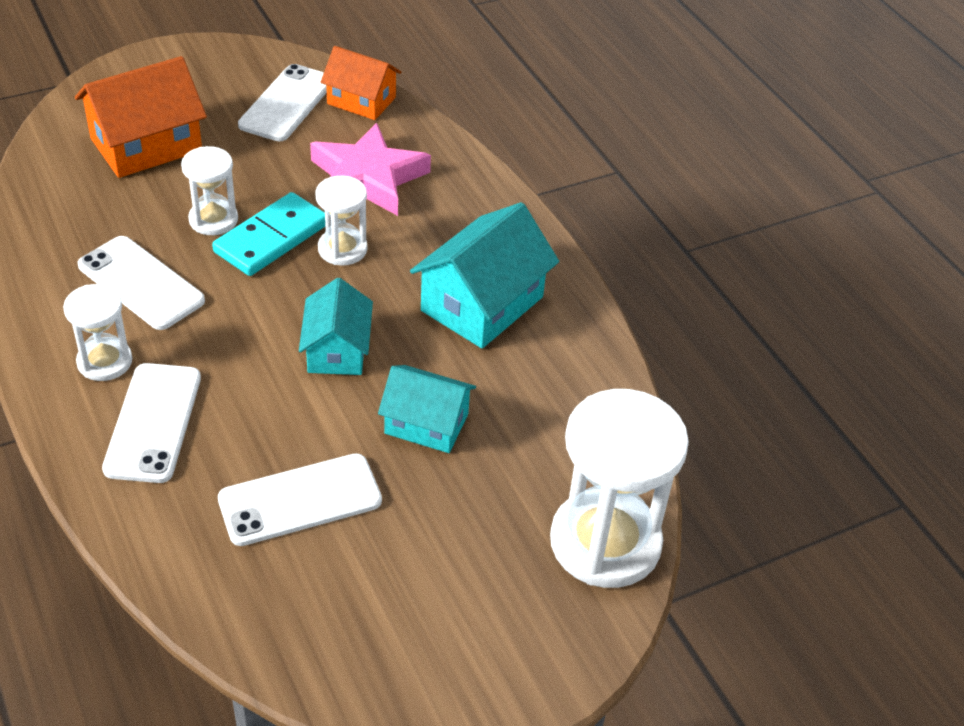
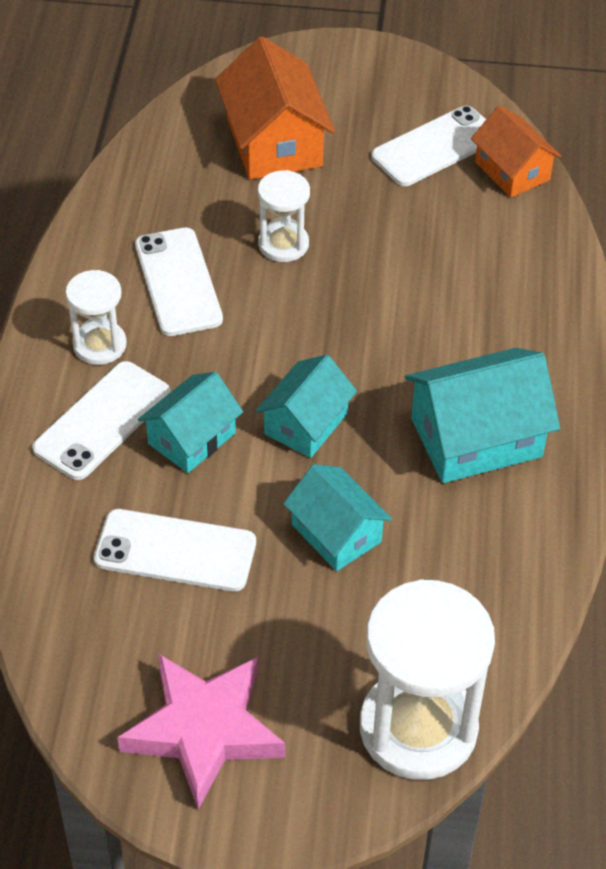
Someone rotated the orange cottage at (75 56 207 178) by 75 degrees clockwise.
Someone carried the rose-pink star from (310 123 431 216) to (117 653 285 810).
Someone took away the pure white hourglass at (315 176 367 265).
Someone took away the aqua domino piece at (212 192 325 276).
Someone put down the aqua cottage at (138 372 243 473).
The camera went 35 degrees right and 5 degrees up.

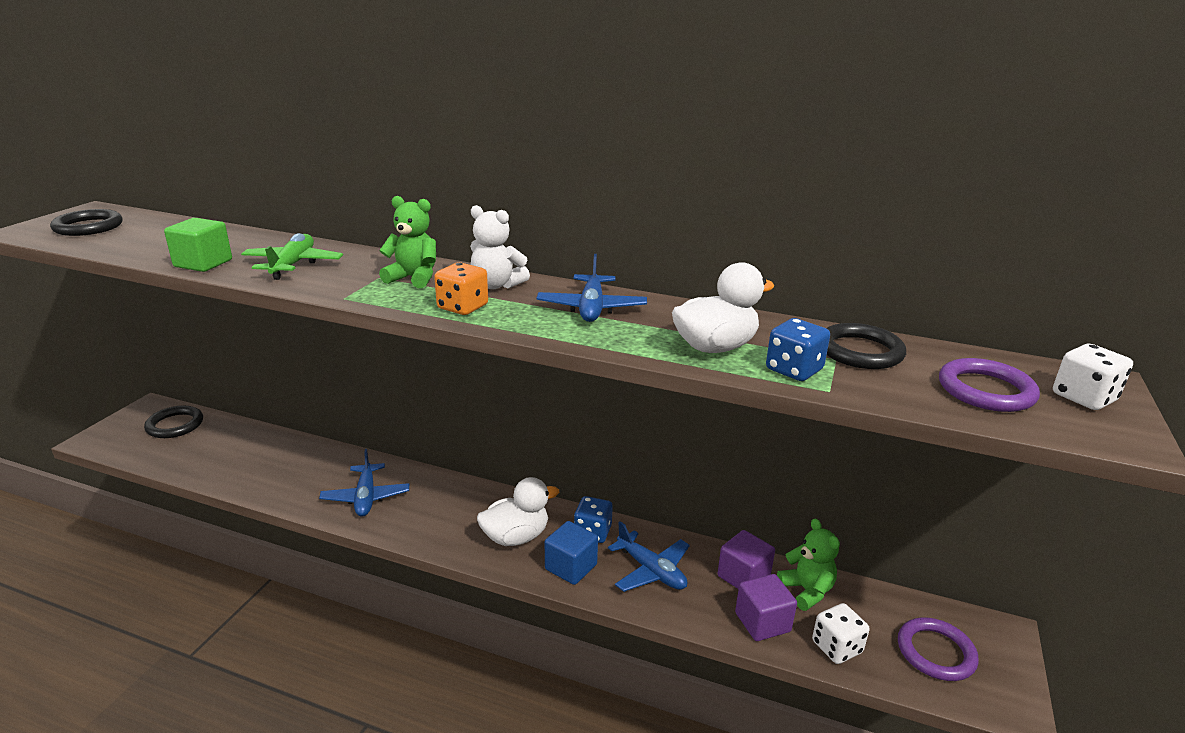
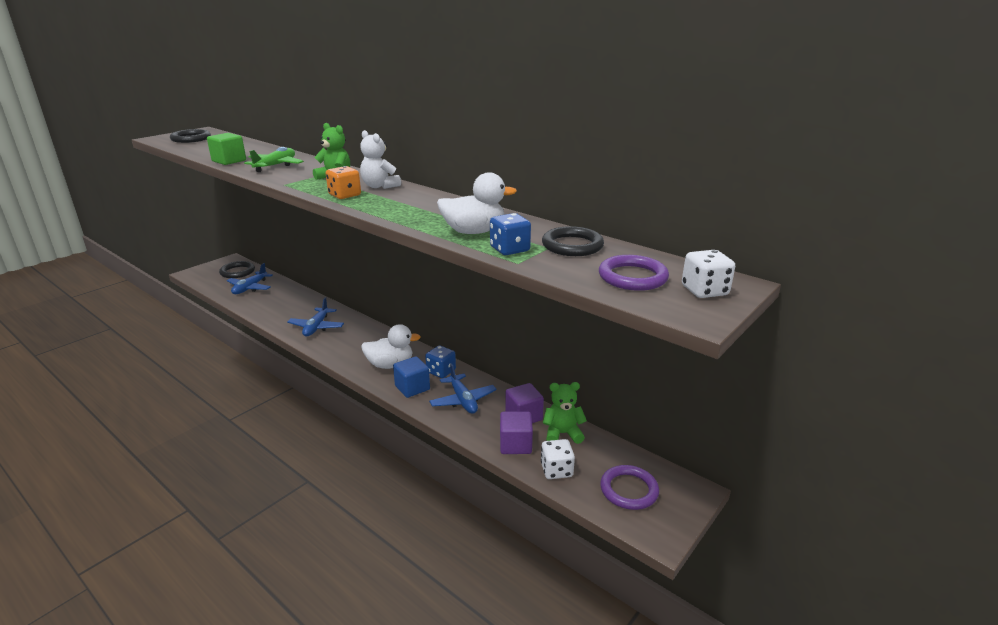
Someone carried the blue plane from (536 254 647 322) to (227 263 273 294).
Someone rotated the leaf-green stuffed bear at (777 518 840 611) by 90 degrees counterclockwise.
The camera went 20 degrees right and 0 degrees up.

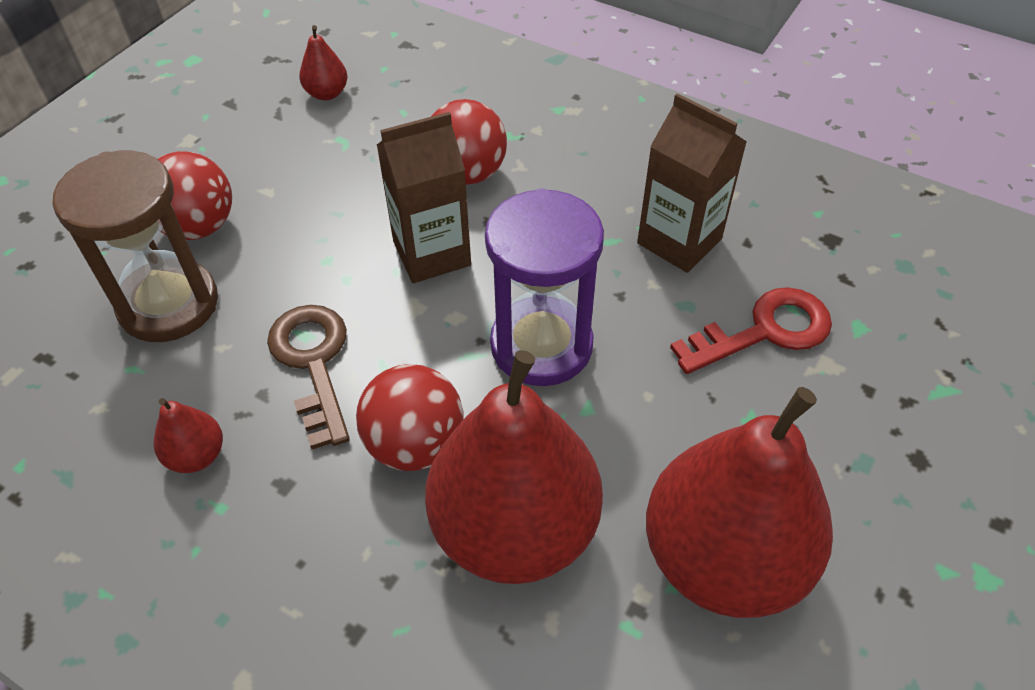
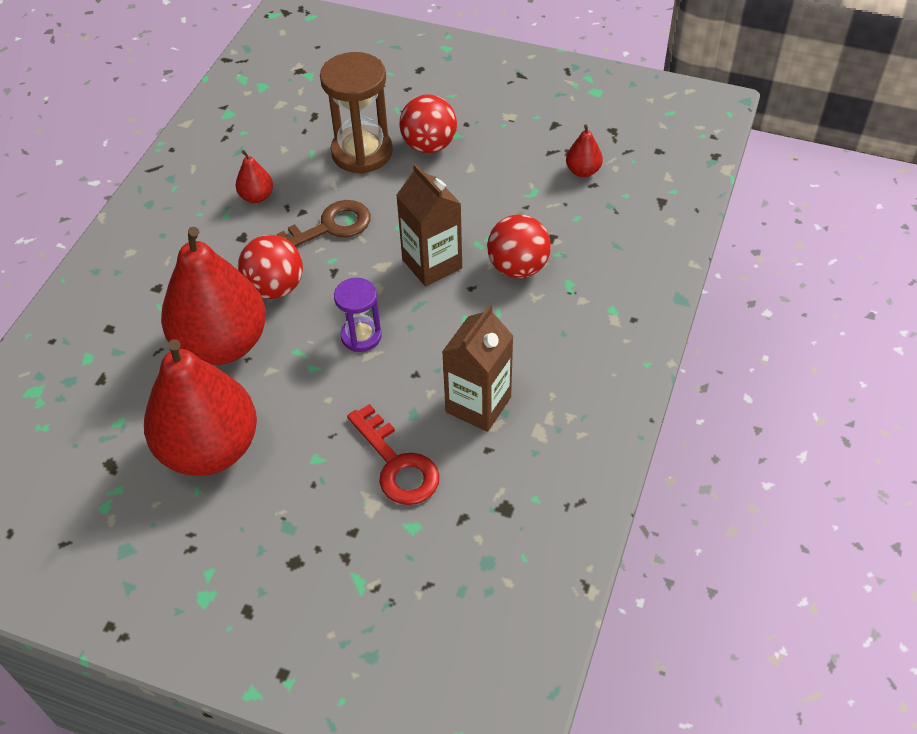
Someone scaled the violet hourglass at (485 188 604 386) by 0.58.
The camera went 80 degrees right and 0 degrees up.

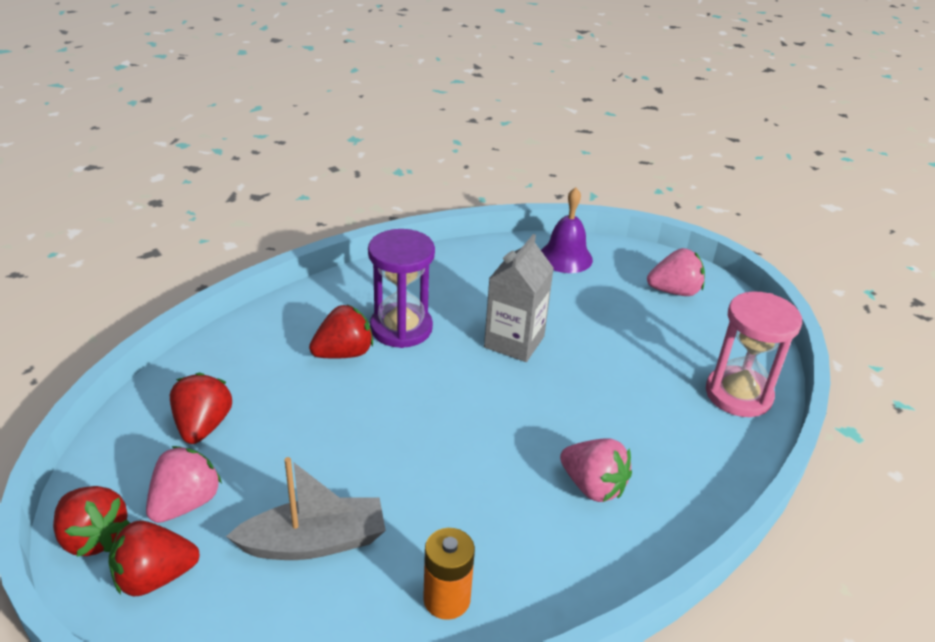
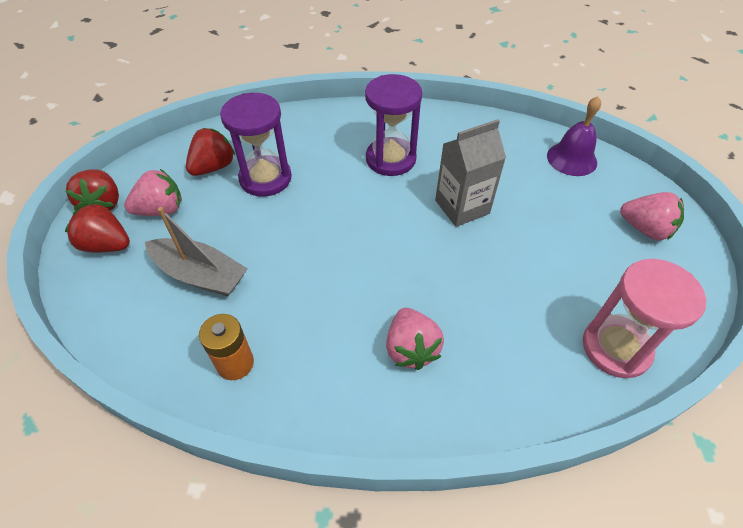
Someone took away the crimson toy strawberry at (309 305 373 358).
Someone put down the violet hourglass at (220 93 292 197).
The camera went 40 degrees right and 15 degrees up.

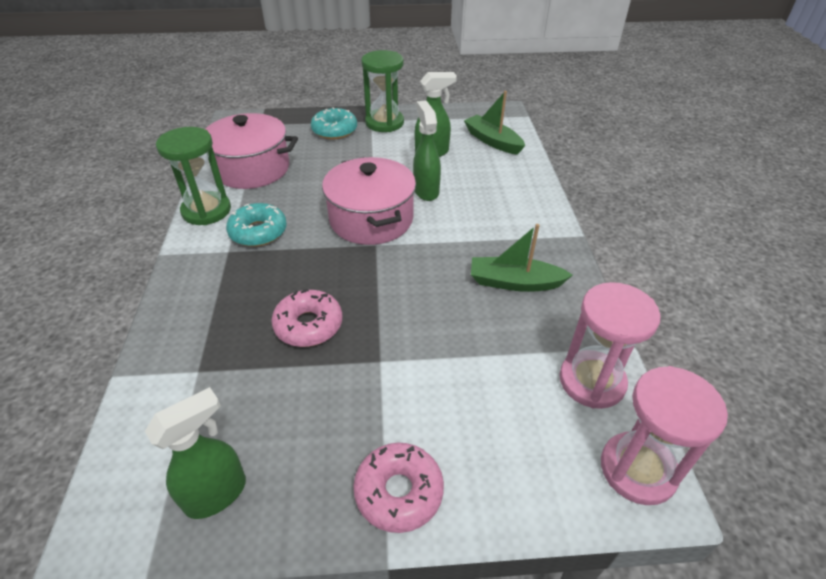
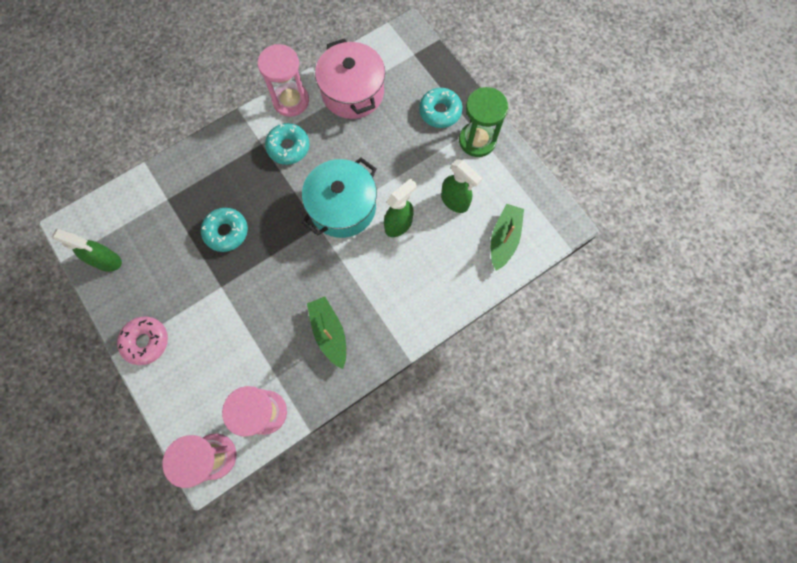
Someone repainted the leaf-green hourglass at (156 127 231 225), which became the rose-pink hourglass at (258 44 309 117).
Someone repainted the rose-pink stockpot at (322 157 416 245), which became the aqua stockpot at (302 157 377 238).
Someone repainted the rose-pink donut at (271 289 342 347), which became the aqua donut at (201 208 248 252).
The camera went 60 degrees right and 30 degrees up.

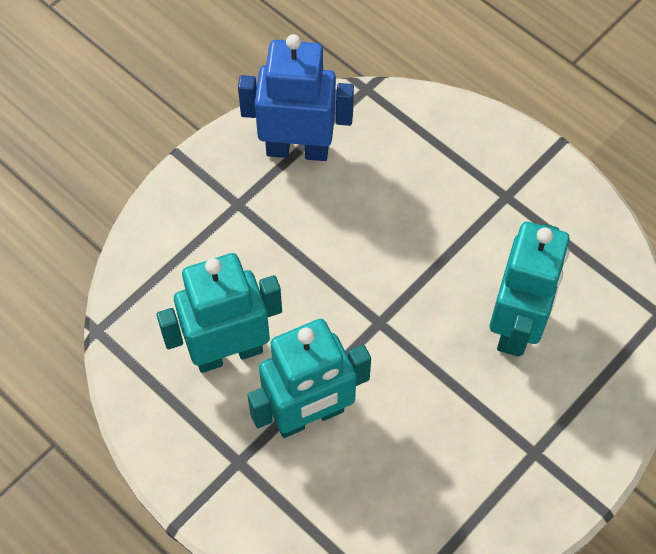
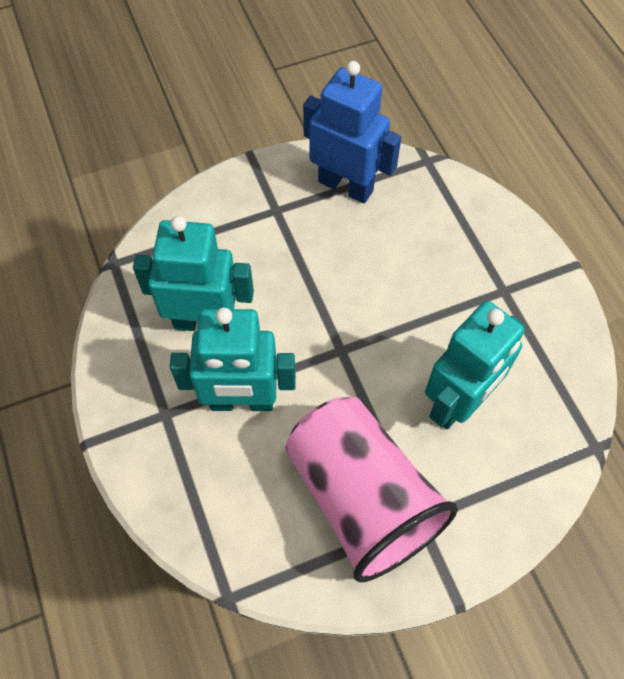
Someone put down the rose-pink beaker at (285 397 458 582).
The camera went 25 degrees right and 0 degrees up.

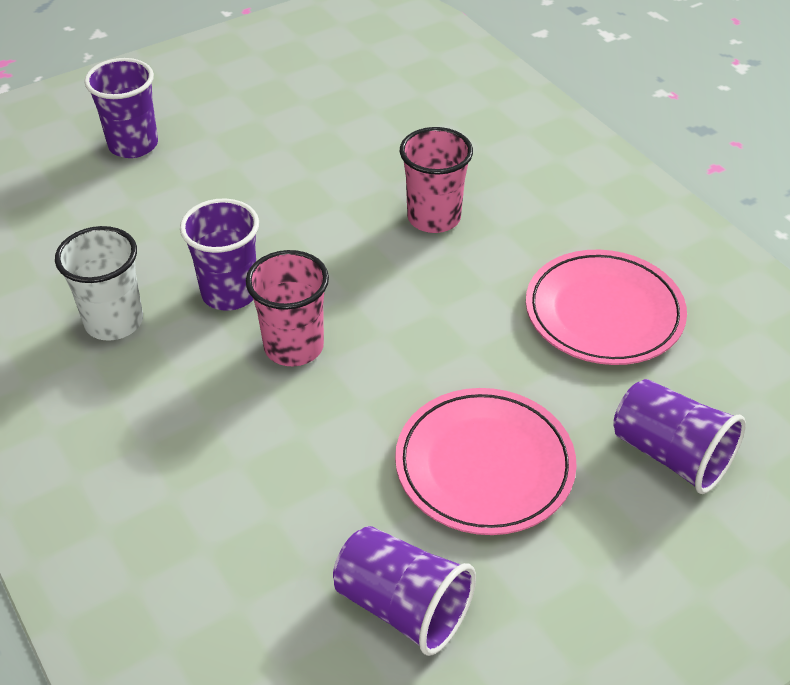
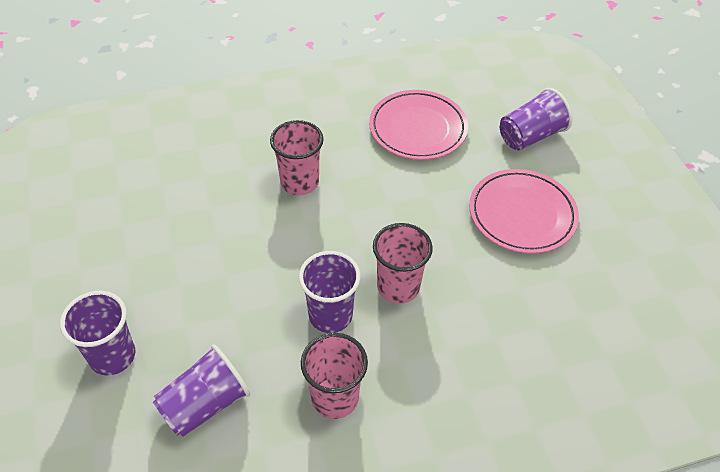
Someone repainted the pure white beaker at (55 226 143 341), which became the rose-pink beaker at (301 333 368 419).
Someone carried the violet beaker from (333 526 476 656) to (153 344 250 437).
The camera went 75 degrees left and 5 degrees up.

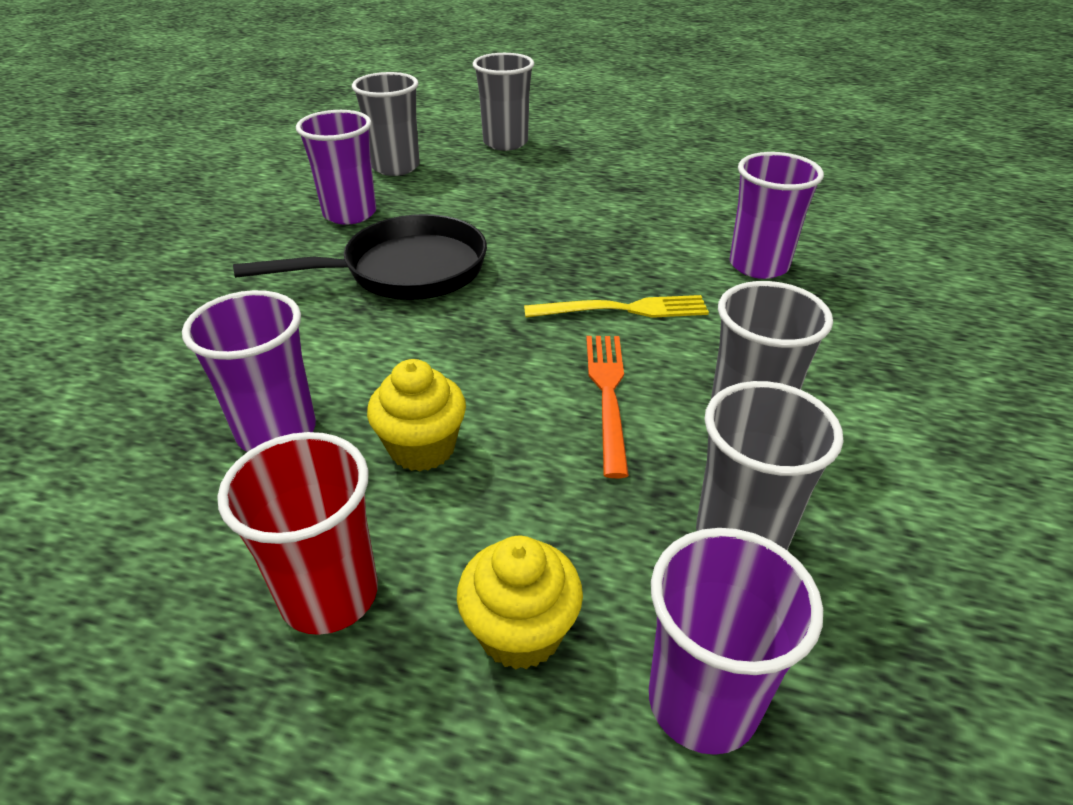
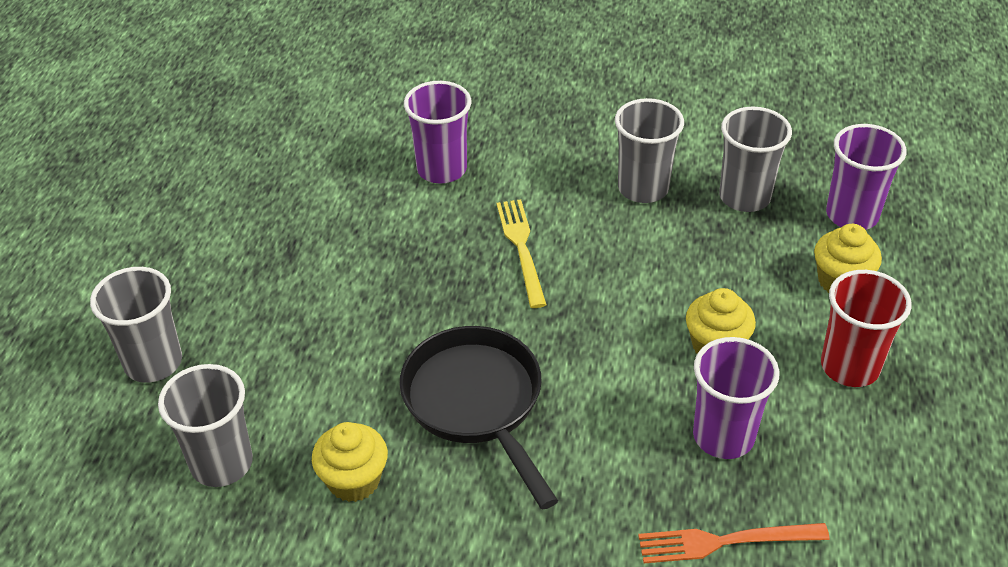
Someone swapped the violet beaker at (296 110 376 225) for the bright yellow fairy cake at (312 422 388 502).
Someone carried the orange table fork from (586 336 629 478) to (638 523 830 563).
The camera went 95 degrees left and 5 degrees up.

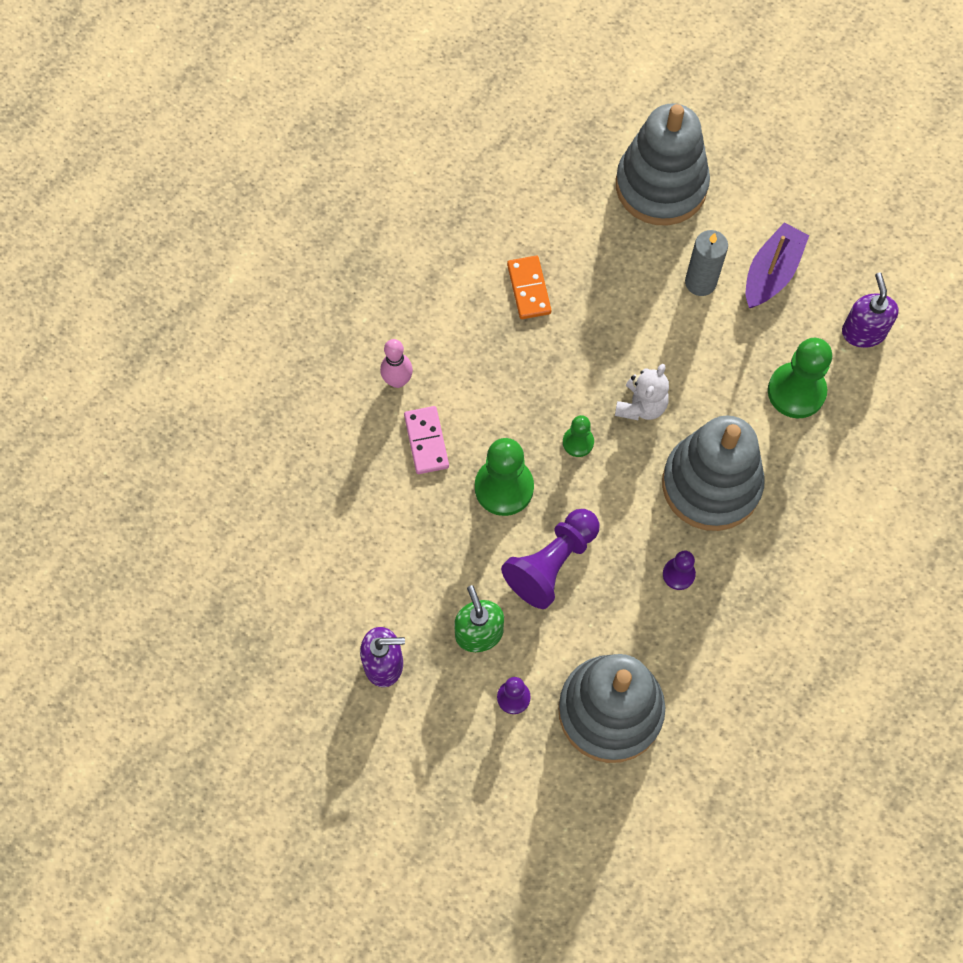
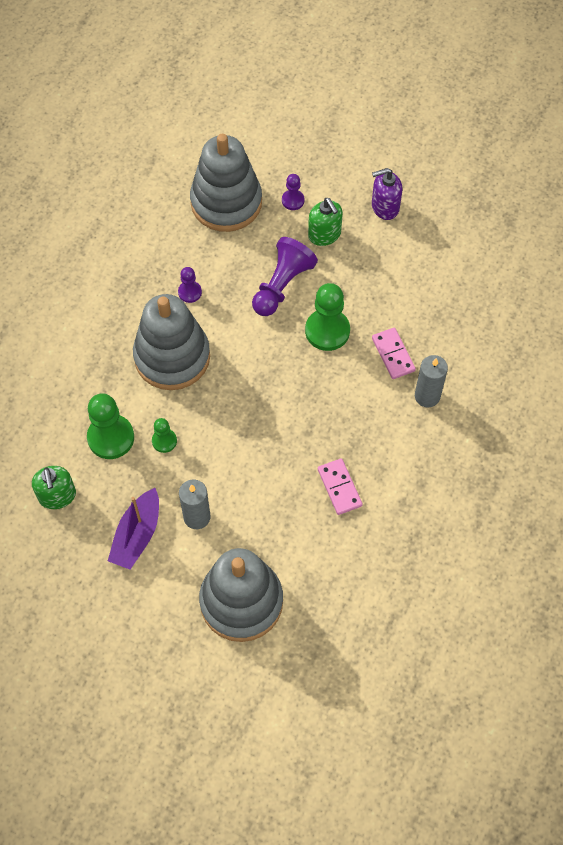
Someone repainted the orange domino piece at (507 256 551 319), which became the rose-pink domino piece at (318 458 363 515).
Someone repainted the violet soap dispenser at (842 273 899 348), which became the leaf-green soap dispenser at (32 466 76 509).
Someone swapped the rose-pink skittle at (380 339 413 388) for the ash-grey pillar candle at (415 355 448 407).
Someone took away the pure white stuffed bear at (615 364 669 420).
Someone carried the leaf-green game pawn from (563 415 594 457) to (152 418 177 453).
The camera went 170 degrees right and 5 degrees down.

